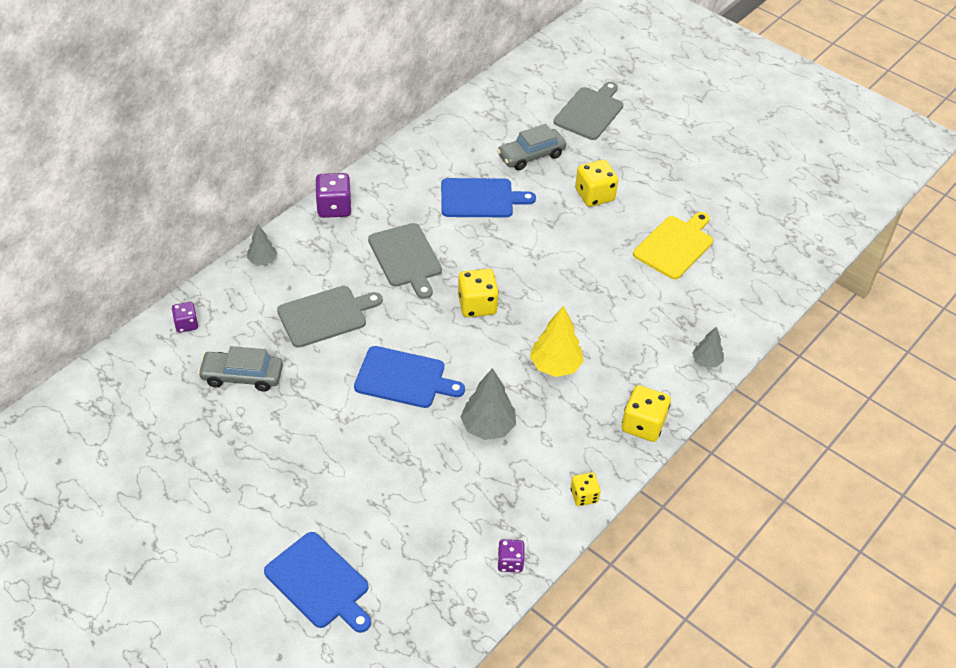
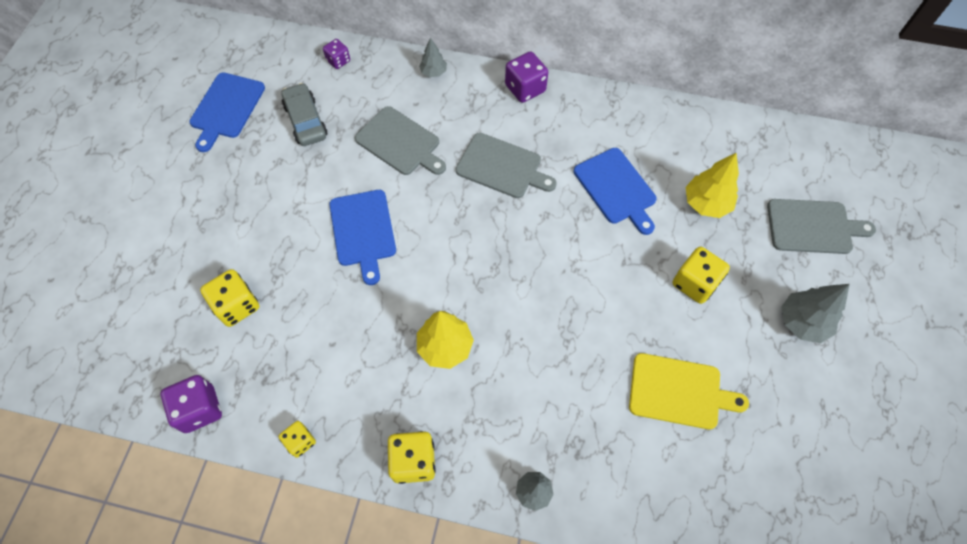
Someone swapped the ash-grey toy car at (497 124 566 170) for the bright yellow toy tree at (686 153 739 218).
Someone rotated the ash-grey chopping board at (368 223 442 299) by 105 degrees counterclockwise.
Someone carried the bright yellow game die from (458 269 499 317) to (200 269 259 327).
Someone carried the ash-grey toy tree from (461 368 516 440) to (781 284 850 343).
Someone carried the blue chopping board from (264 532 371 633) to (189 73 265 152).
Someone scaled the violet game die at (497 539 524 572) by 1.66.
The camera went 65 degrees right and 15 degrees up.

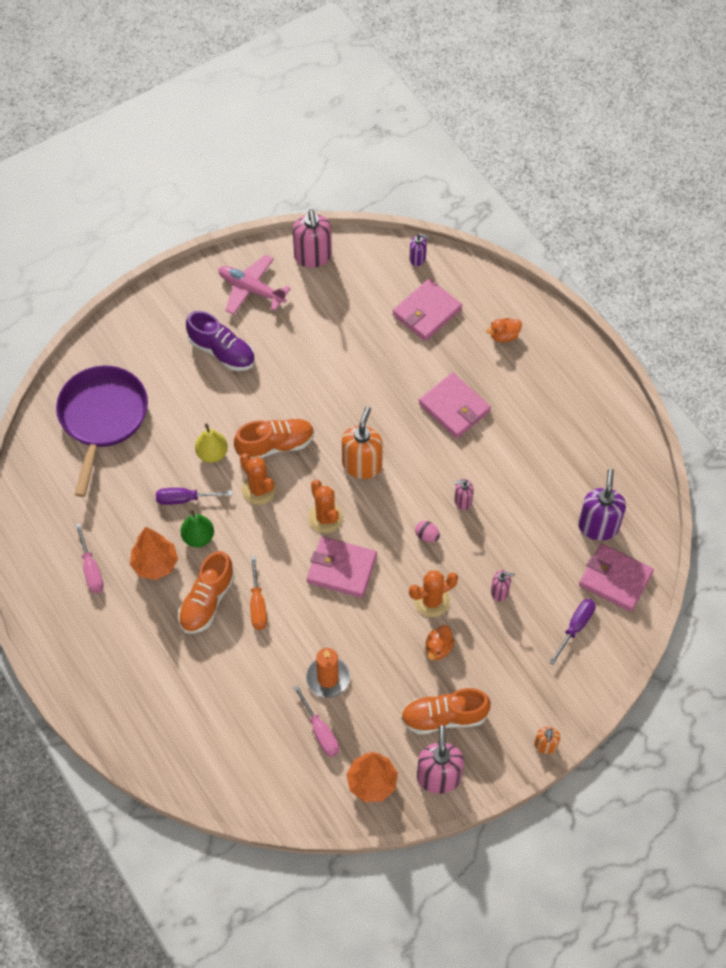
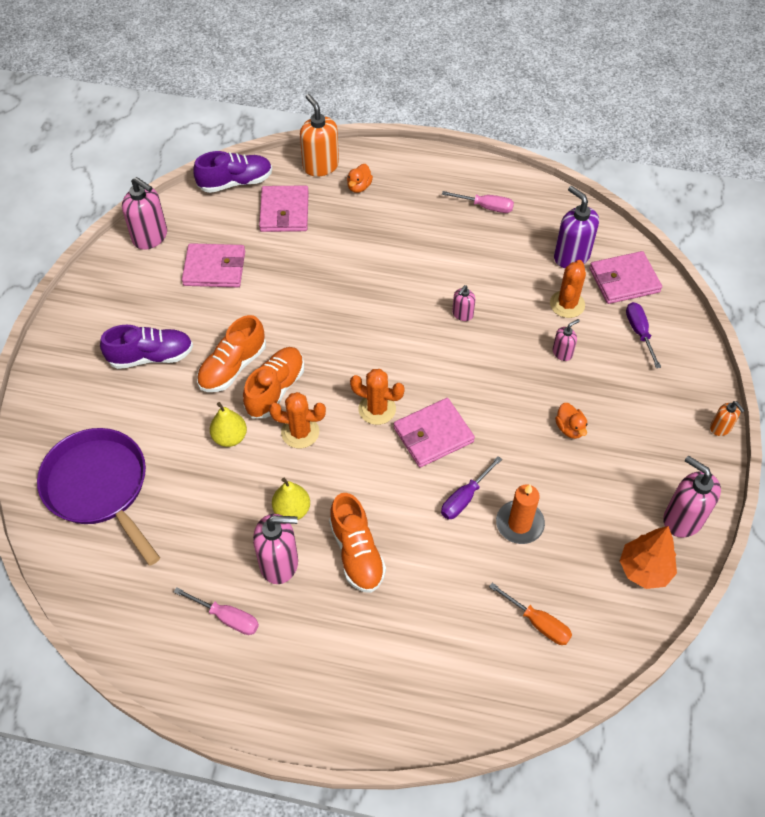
Someone swapped the violet soap dispenser at (409 234 429 266) for the violet lace-up shoe at (193 151 272 193).
Someone took away the rose-pink plane at (218 255 291 315).
Someone carried the rose-pink wallet from (419 373 491 439) to (182 243 245 287).
Someone carried the orange soap dispenser from (342 407 383 479) to (300 94 339 177).
Someone carried the violet flat screwdriver from (156 488 233 505) to (441 456 502 520).
Someone repainted the leaf-green pear at (180 509 214 547), which became the bright yellow pear at (272 478 310 520).
Someone took away the rose-pink toy egg at (415 521 440 542).
Someone swapped the orange toy tree at (130 527 178 580) for the rose-pink soap dispenser at (253 514 298 584).
Someone carried the orange flat screwdriver from (250 556 267 630) to (489 583 572 645).
Someone carried the orange prickly plant from (409 570 458 617) to (550 260 586 318).
Someone carried the rose-pink flat screwdriver from (293 685 339 757) to (442 191 514 213).
Someone carried the orange lace-up shoe from (401 688 491 735) to (197 315 266 392).
The camera went 45 degrees left and 5 degrees down.

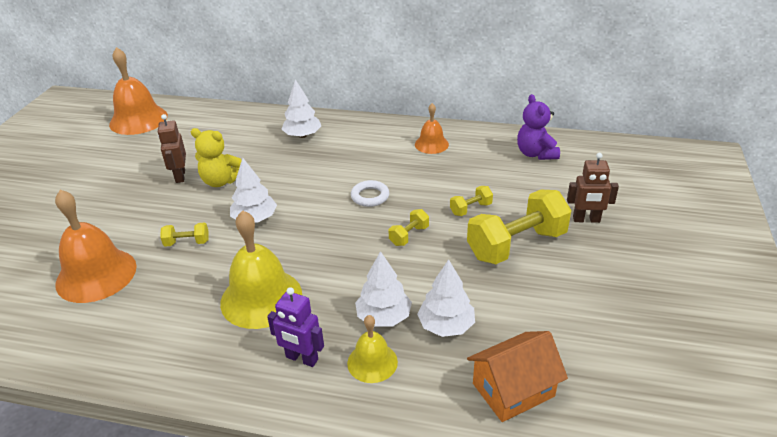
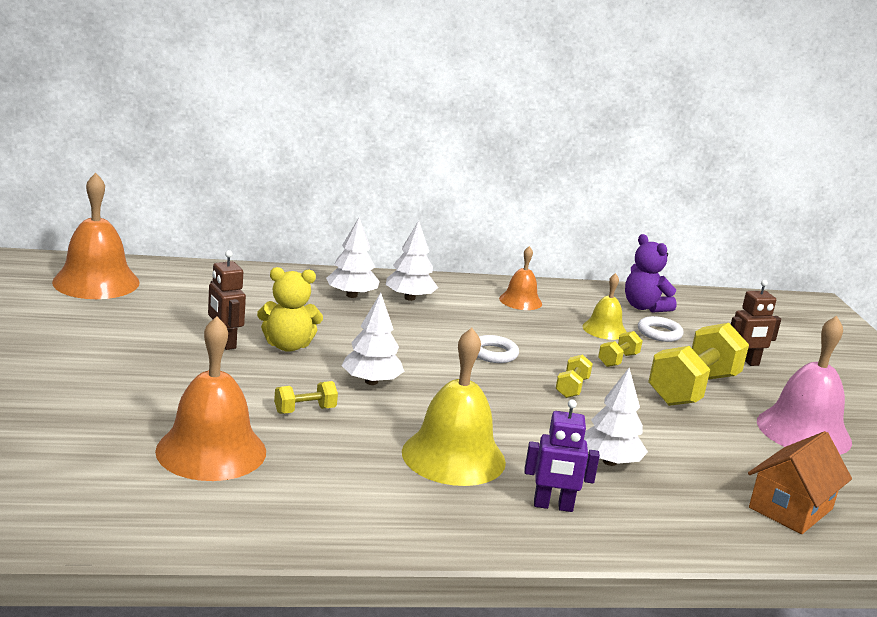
Someone carried the pure white toy tree from (417 259 475 337) to (386 221 438 301).
Someone carried the bright yellow hand bell from (347 315 398 383) to (582 273 627 340).
Someone put down the pure white hoop at (638 316 683 342).
Someone put down the rose-pink hand bell at (757 316 852 455).
The camera went 25 degrees left and 15 degrees down.

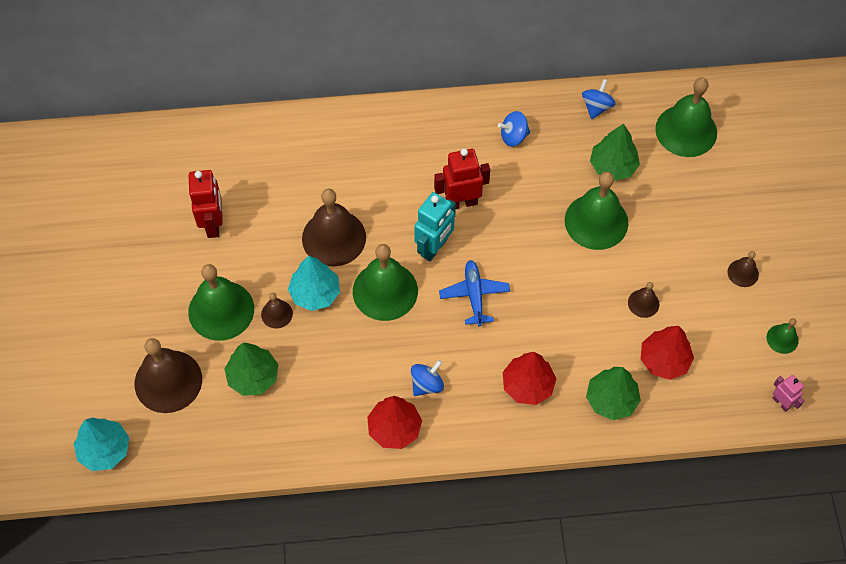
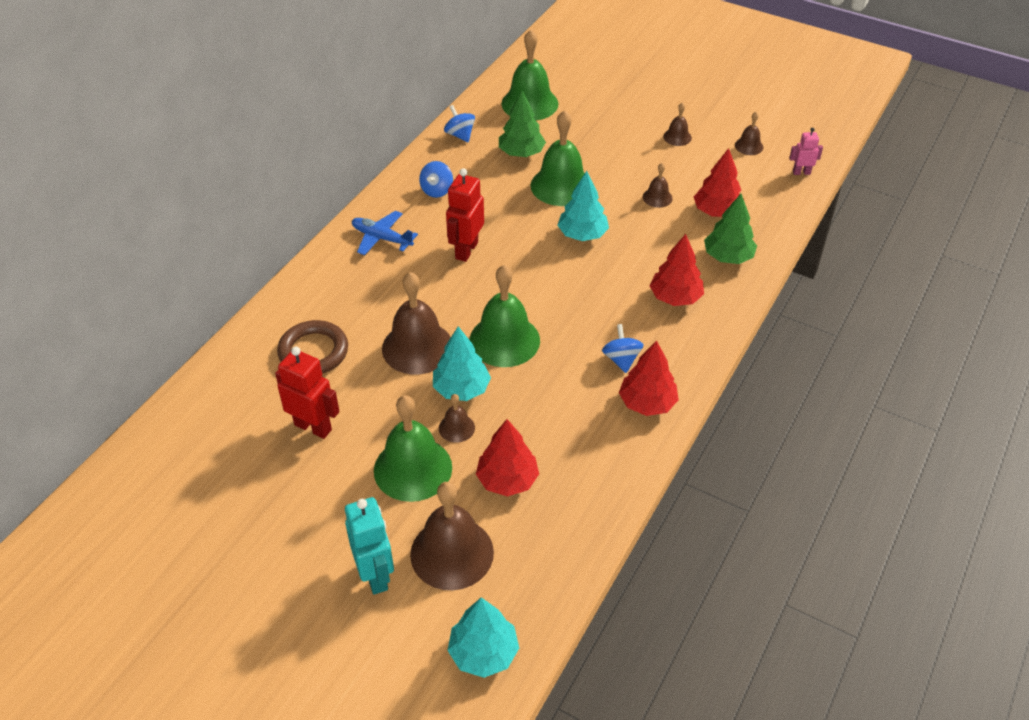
Someone carried the aqua robot figure from (414 192 456 261) to (345 497 394 594).
Someone carried the blue plane from (439 260 510 327) to (352 211 418 255).
Someone repainted the leaf-green hand bell at (766 318 799 354), which became the brown hand bell at (735 112 763 155).
Someone repainted the leaf-green toy tree at (224 343 278 396), which became the crimson toy tree at (476 419 539 497).
Someone put down the aqua toy tree at (557 171 609 241).
Someone put down the brown hoop at (277 320 348 374).
The camera went 55 degrees left and 15 degrees down.

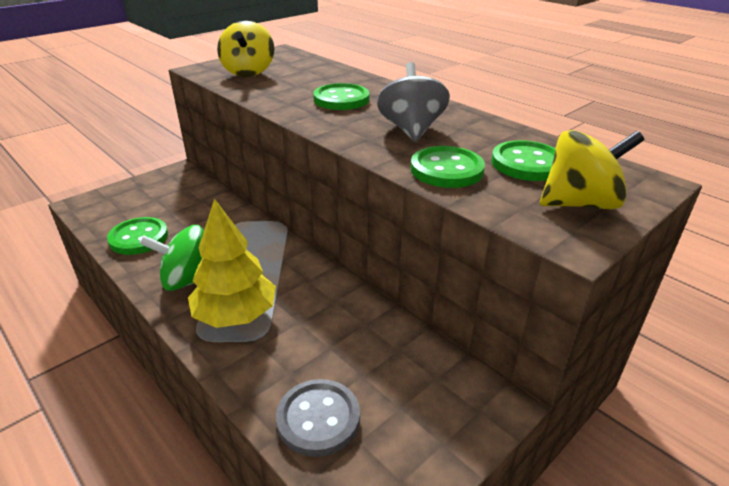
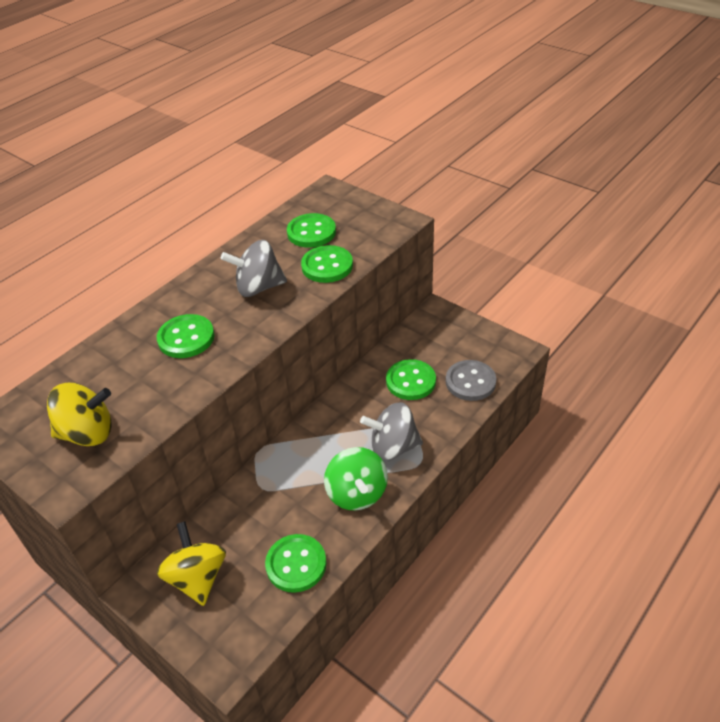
Someone carried the bright yellow toy top from (540 130 644 209) to (157 521 226 606).
Someone swapped the bright yellow toy tree at (188 198 276 328) for the ash-grey toy top at (360 402 423 461).
Someone put down the leaf-green sewing button at (386 359 436 400).
The camera went 95 degrees left and 10 degrees up.

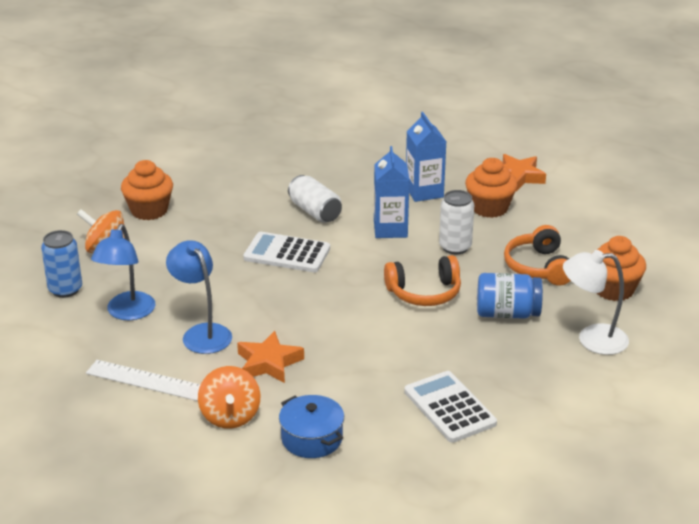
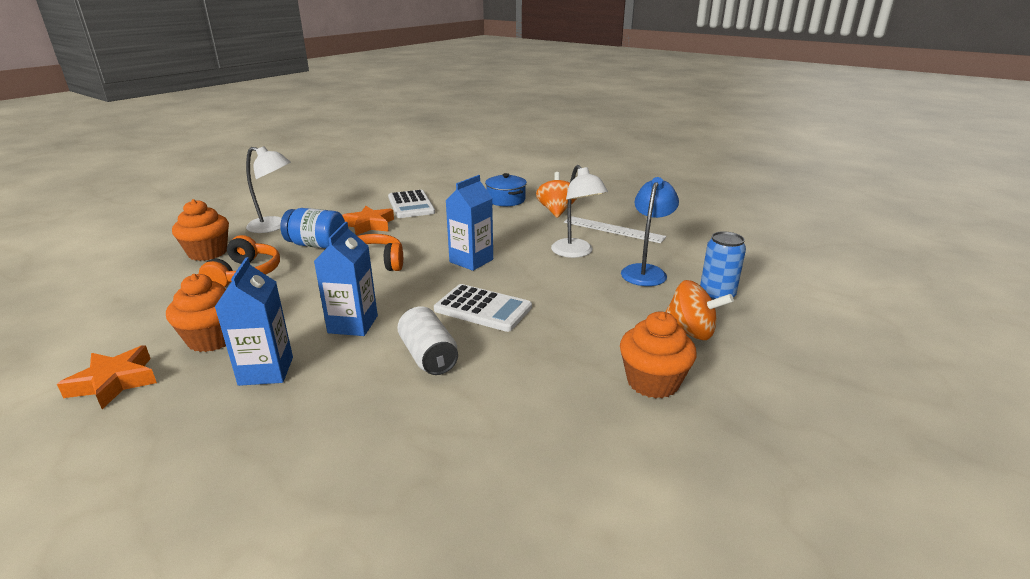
Someone took away the pure white can at (439 190 474 255).
Someone repainted the blue desk lamp at (166 240 232 354), which became the pure white desk lamp at (551 165 608 258).
Someone carried the orange star from (237 331 304 383) to (342 206 394 235).
Someone put down the blue carton at (445 175 493 271).
The camera went 170 degrees left and 5 degrees down.

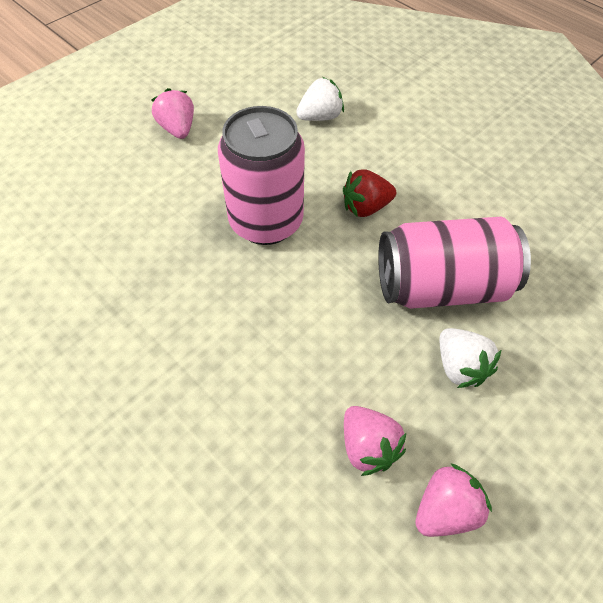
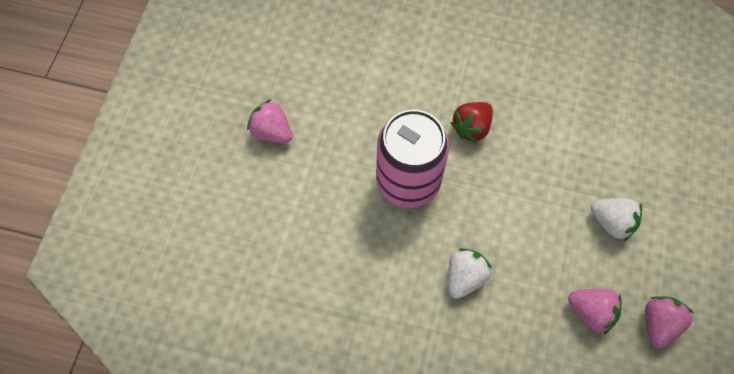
Someone carried the pure white toy strawberry from (296 77 344 121) to (448 248 492 299).
Someone took away the rose-pink can at (378 216 531 309).
The camera went 30 degrees left and 10 degrees up.

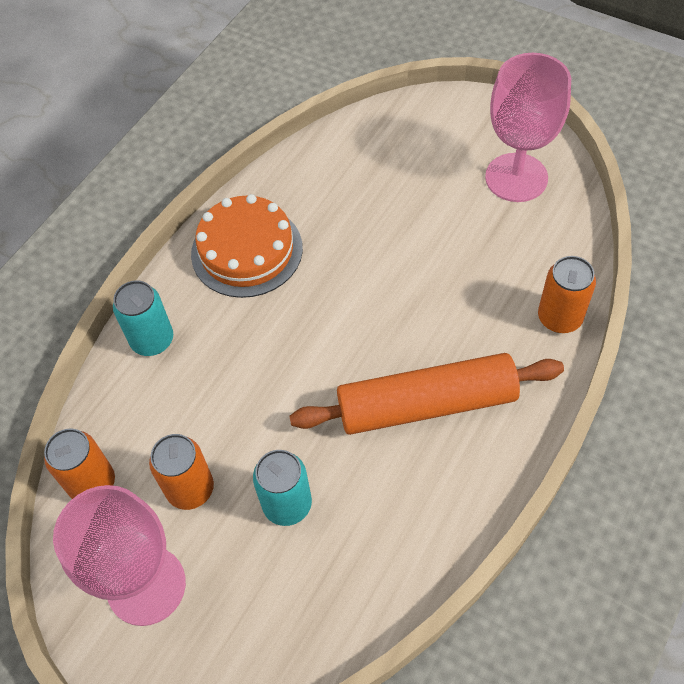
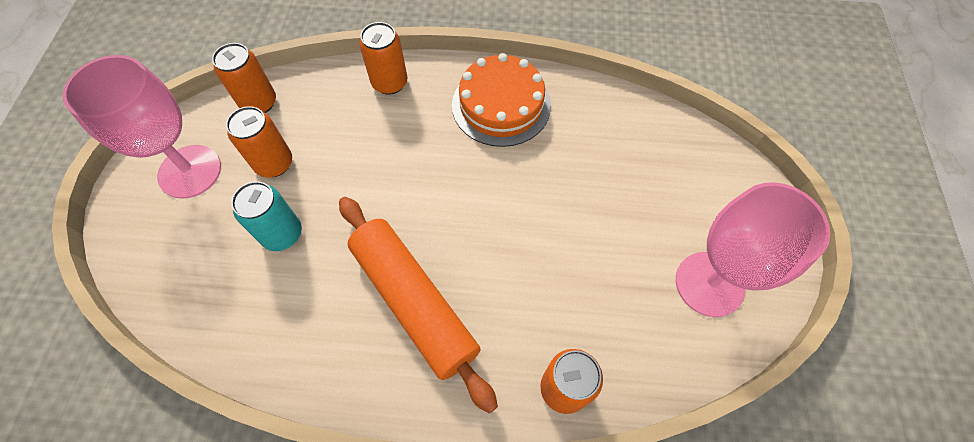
Someone repainted the aqua can at (113 281 173 356), which became the orange can at (359 22 408 95).
The camera went 60 degrees right and 5 degrees up.

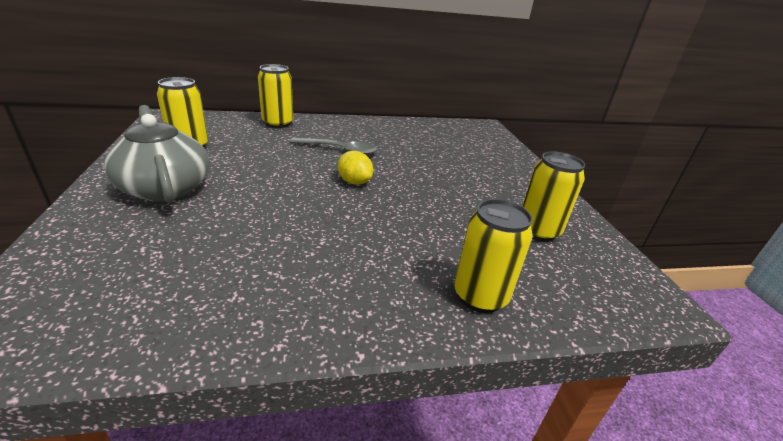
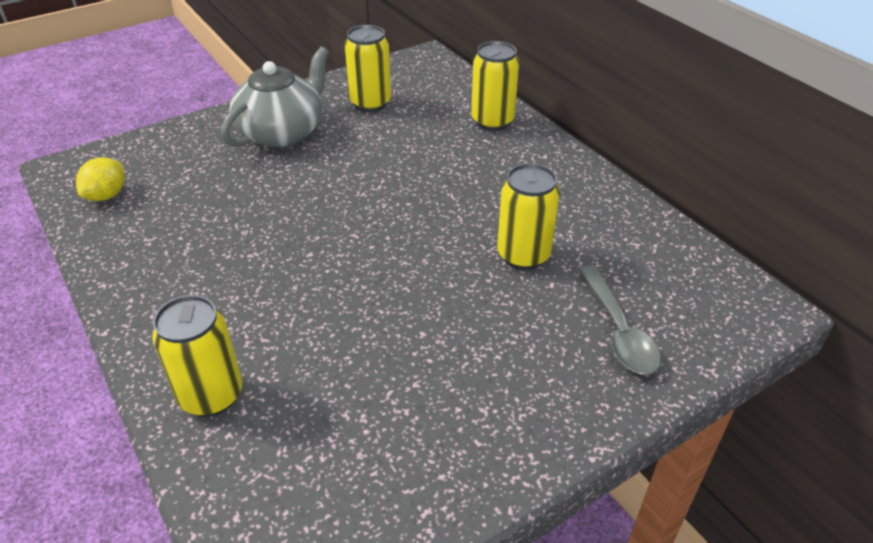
Someone carried the ash-grey tablespoon from (289 137 377 155) to (580 265 661 375).
Someone carried the bright yellow toy lemon from (338 151 373 185) to (76 157 125 201).
Someone carried the bright yellow can from (522 151 585 242) to (497 163 560 270).
The camera went 70 degrees right and 10 degrees up.

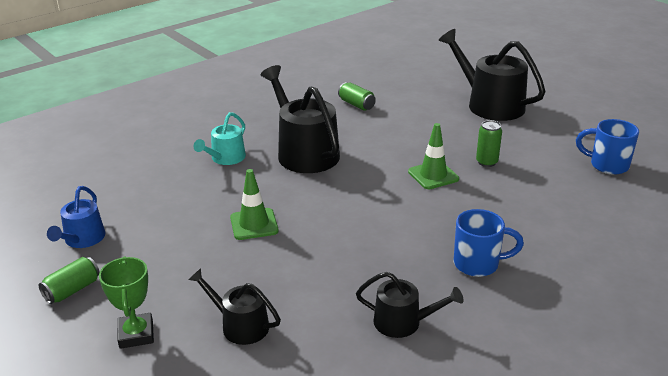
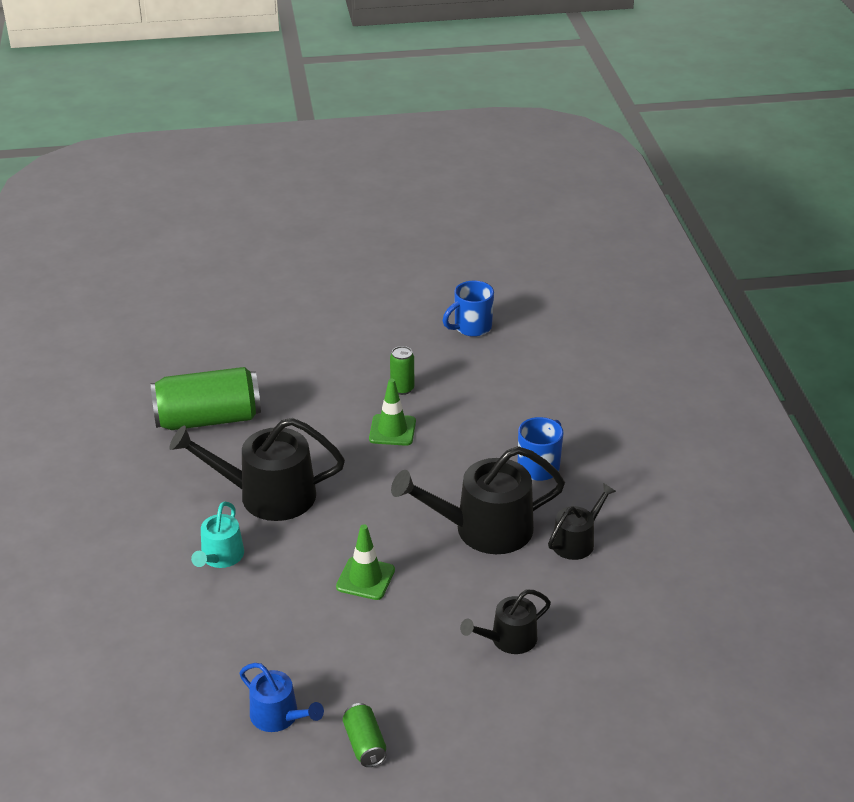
Someone carried the jet-black watering pot from (438 29 546 121) to (391 446 565 554).
Someone scaled the leaf-green can at (338 82 376 111) by 2.17.
Someone rotated the aqua watering pot at (194 112 246 165) by 45 degrees clockwise.
Someone took away the leaf-green award cup at (99 257 154 349).
The camera went 60 degrees left and 5 degrees up.

